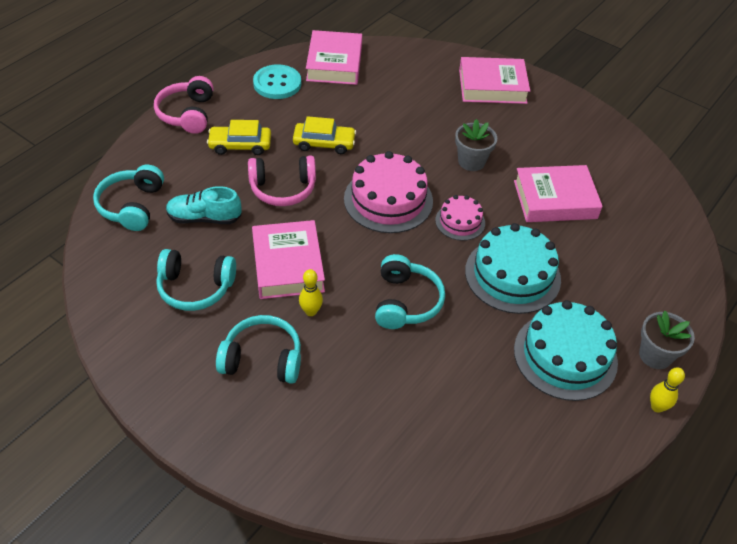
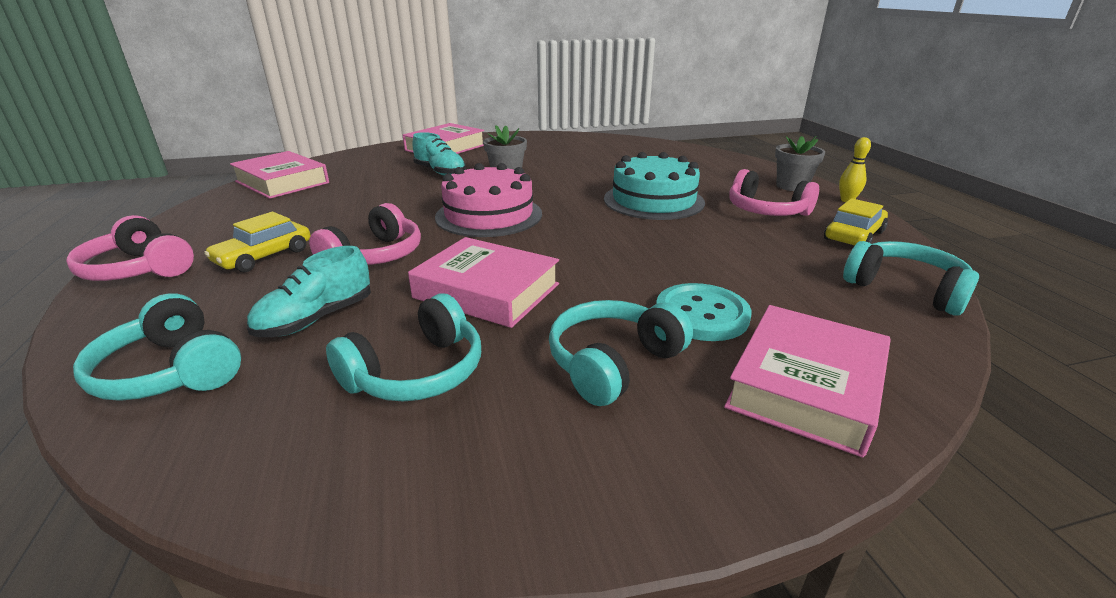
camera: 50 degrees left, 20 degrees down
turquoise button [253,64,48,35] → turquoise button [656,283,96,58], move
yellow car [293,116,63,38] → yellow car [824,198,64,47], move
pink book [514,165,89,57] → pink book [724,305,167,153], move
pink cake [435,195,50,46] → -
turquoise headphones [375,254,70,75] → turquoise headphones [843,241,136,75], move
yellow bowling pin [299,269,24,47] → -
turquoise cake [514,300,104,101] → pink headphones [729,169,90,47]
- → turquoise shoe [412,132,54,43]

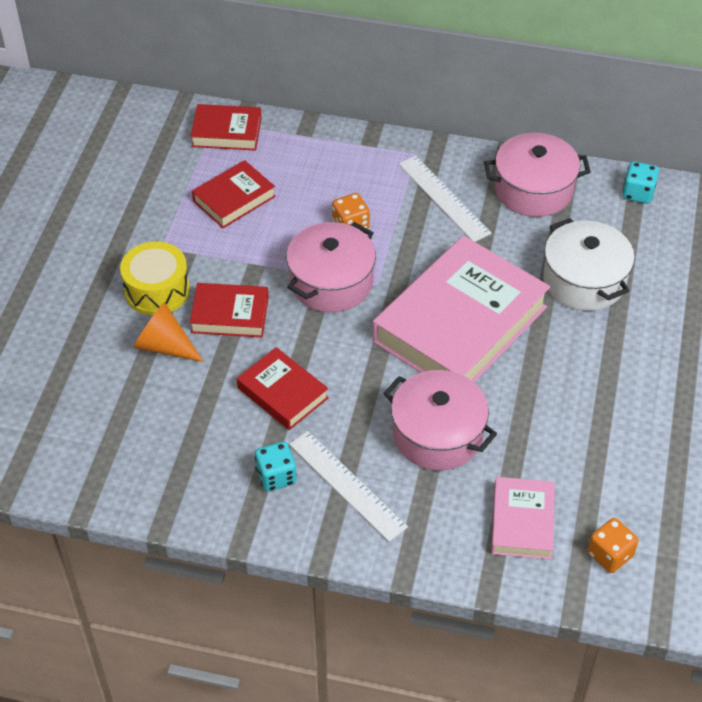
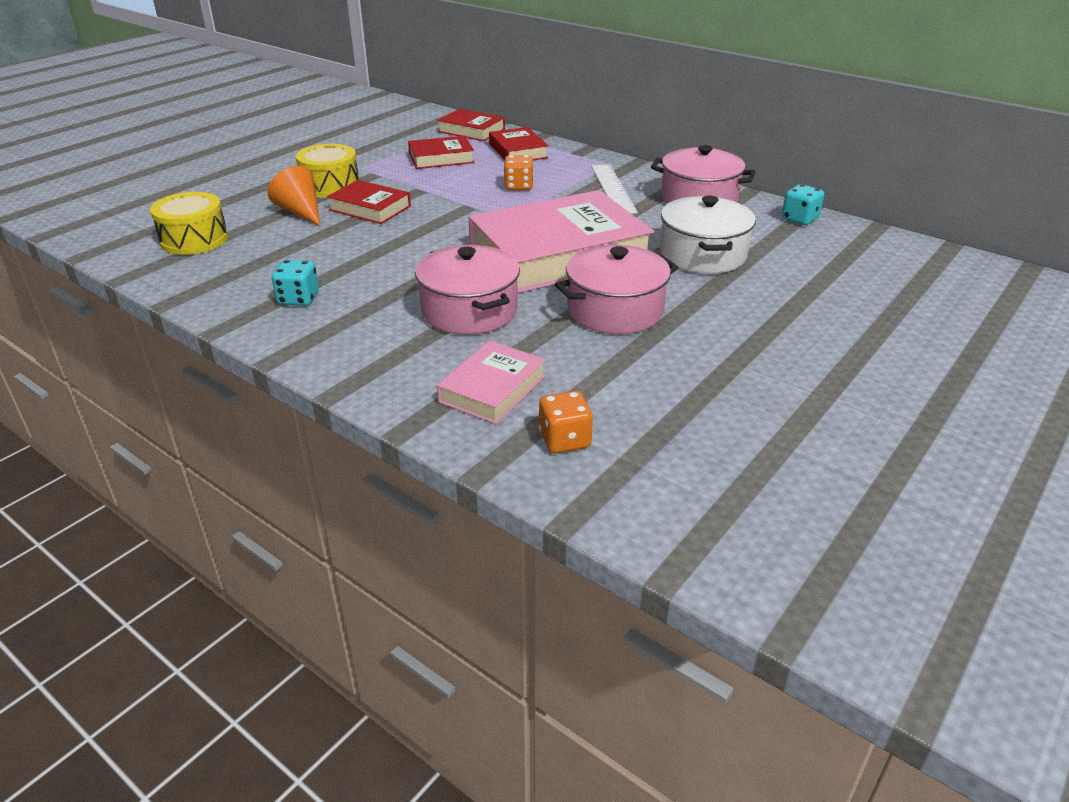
camera: 25 degrees right, 15 degrees down
pink pot [286,222,90,90] → pink pot [555,245,124,89], move
red book [237,347,92,83] → red book [489,127,59,33], move
white ruler [289,431,119,111] → -
- → yellow drum [150,192,78,63]

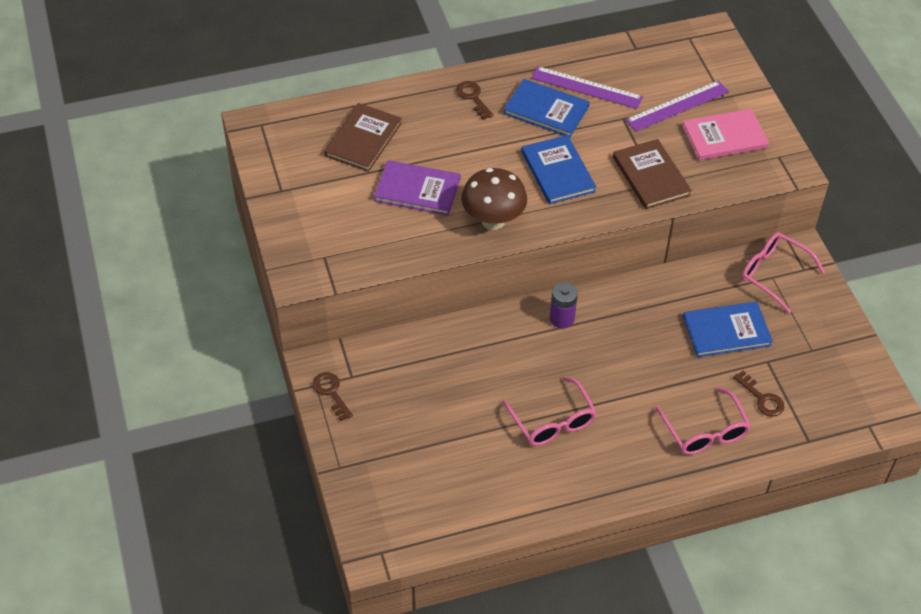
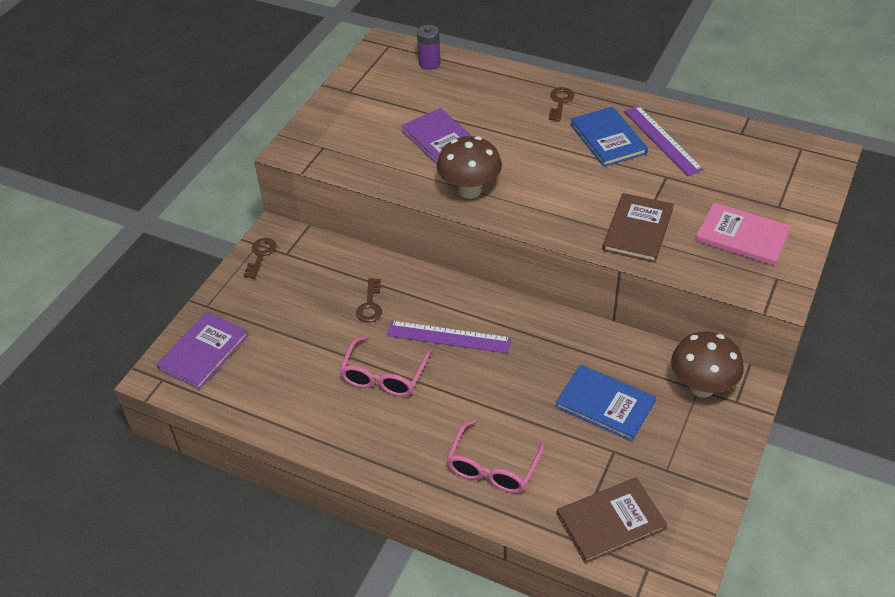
camera: 45 degrees right, 5 degrees down
purple ruler [626,80,103,52] → purple ruler [387,321,124,32], move
brown book [324,103,78,69] → brown book [557,477,110,87], move
blue book [521,135,75,69] → -
pink glasses [741,232,84,81] → brown mushroom [671,332,73,66]
purple battery [550,282,28,46] → purple battery [417,25,24,45], move
brown key [733,371,52,46] → brown key [356,278,26,45], move
- → purple book [156,312,93,78]

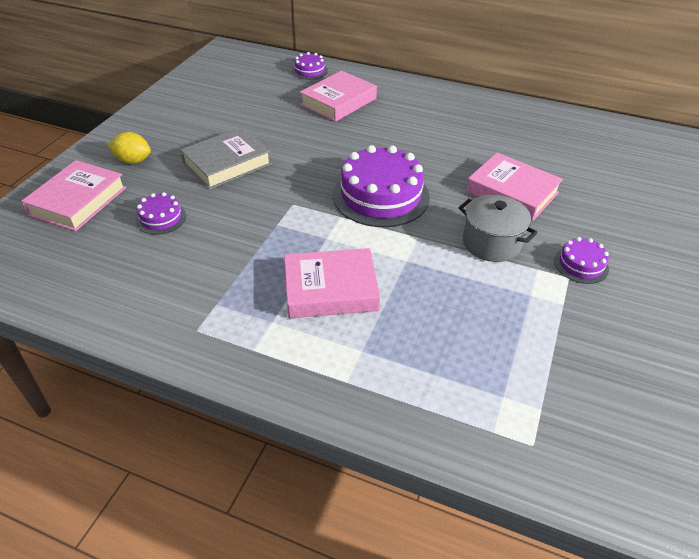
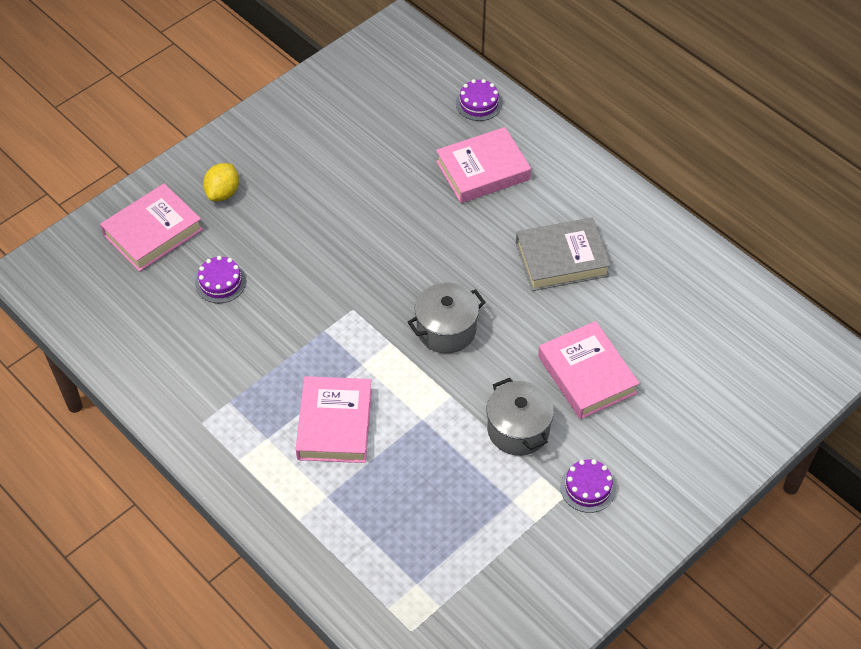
camera: 25 degrees right, 10 degrees up
grey book [180,127,92,63] → grey book [516,218,95,73], move
yellow lemon [108,132,43,32] → yellow lemon [203,163,36,38], 75 degrees clockwise
purple cake [333,145,97,82] → grey pot [408,282,78,71]
pink book [284,248,96,70] → pink book [296,376,76,87], 75 degrees clockwise

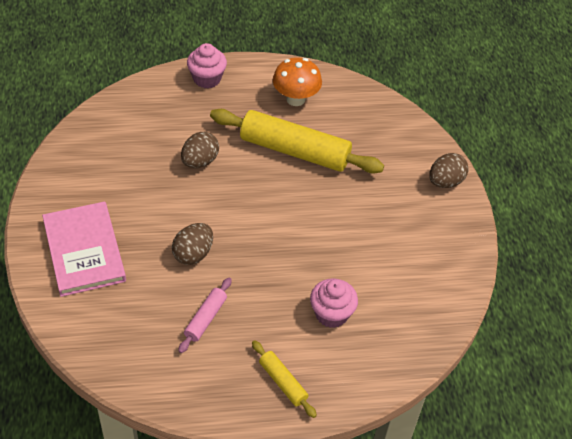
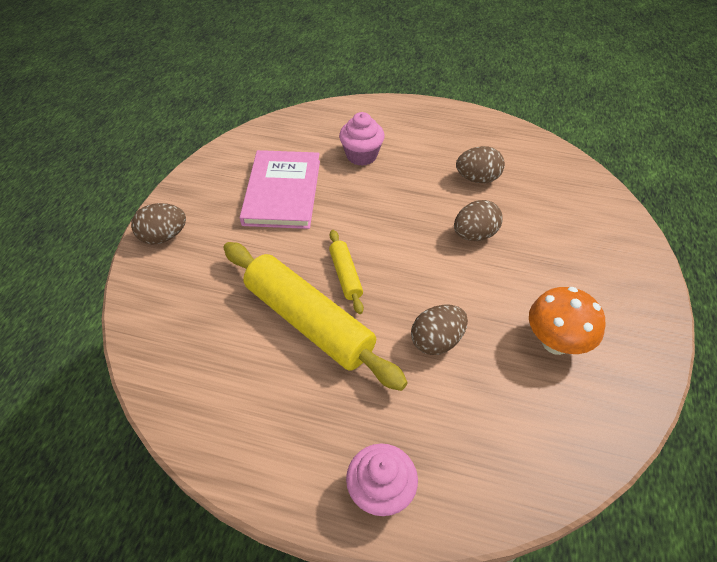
camera: 155 degrees left, 0 degrees up
orange mushroom [273,57,49,49] → orange mushroom [529,287,76,68], move
pink book [42,201,84,96] → pink book [240,150,80,79], move
pink rolling pin [178,278,54,75] → brown egg [456,146,49,37]
yellow rolling pin [252,340,65,78] → yellow rolling pin [329,230,35,84], move

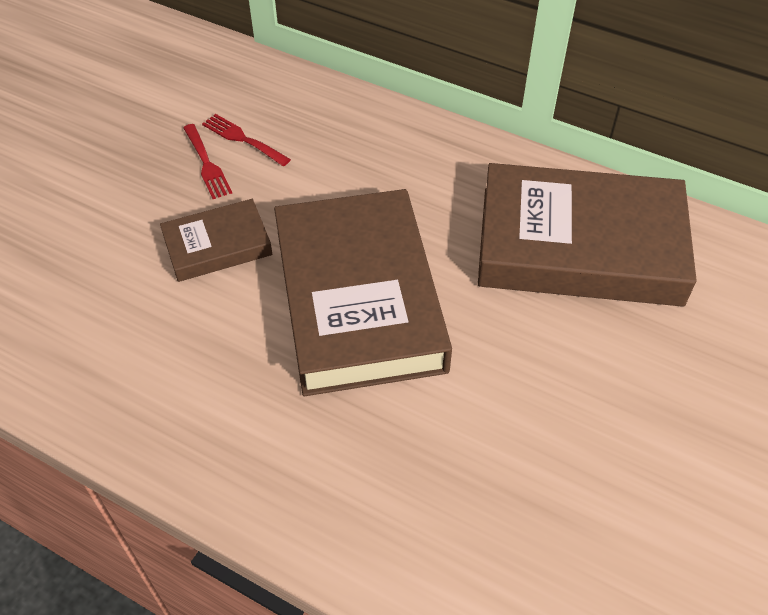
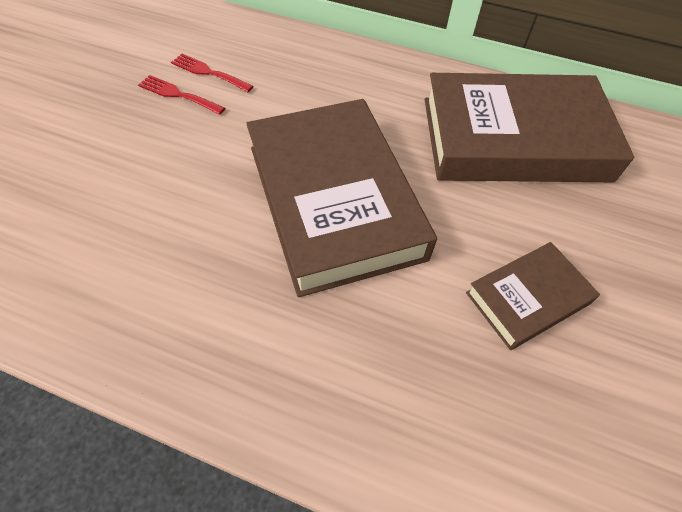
camera: 10 degrees left, 5 degrees up
red fork [183,124,49,75] → red fork [138,75,87,40], 150 degrees clockwise
brown book [160,199,113,83] → brown book [466,242,134,108], move

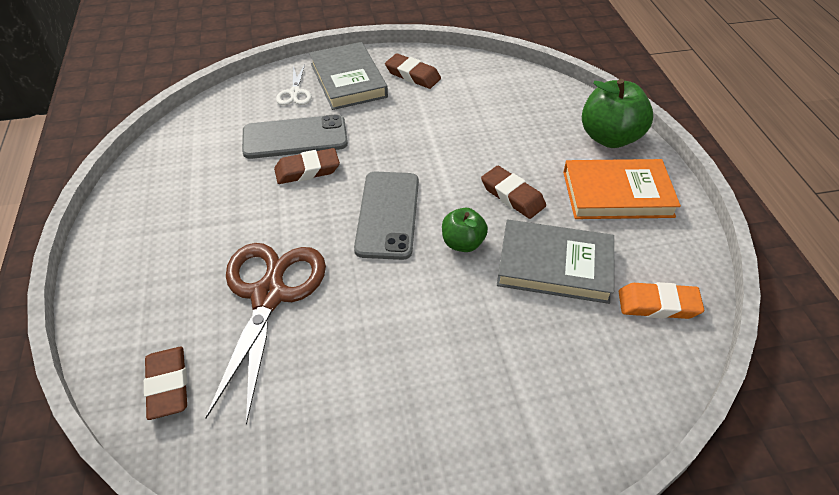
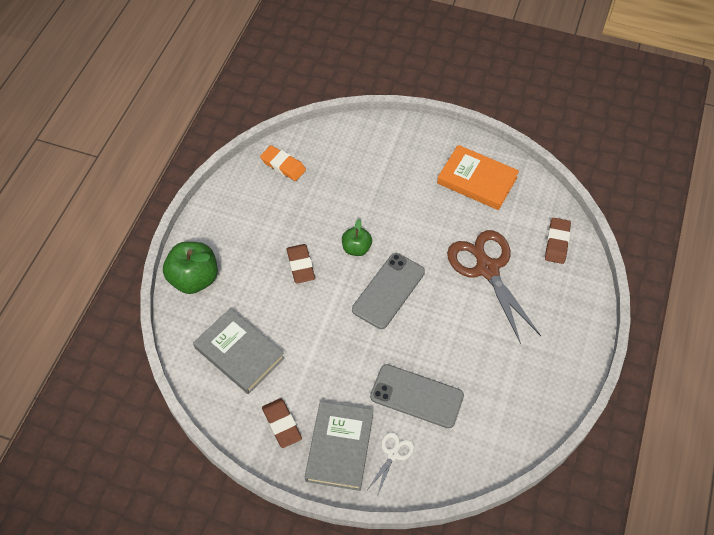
camera: 150 degrees left, 10 degrees up
brown eraser [274,148,66,36] → -
orange book [563,159,118,60] → orange book [437,145,82,65], move
grey book [497,219,117,85] → grey book [193,308,92,86], move
brown scissors [205,243,121,182] → brown scissors [447,230,94,114], 120 degrees clockwise

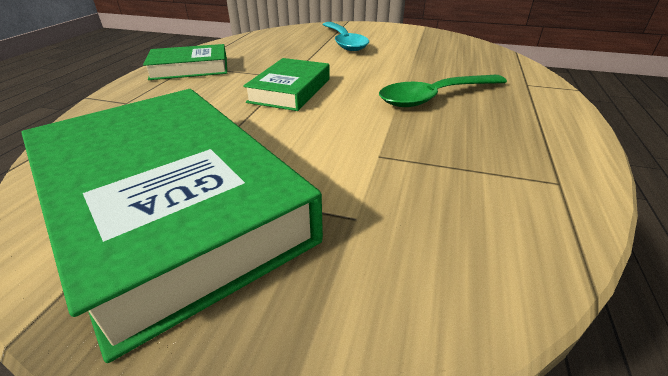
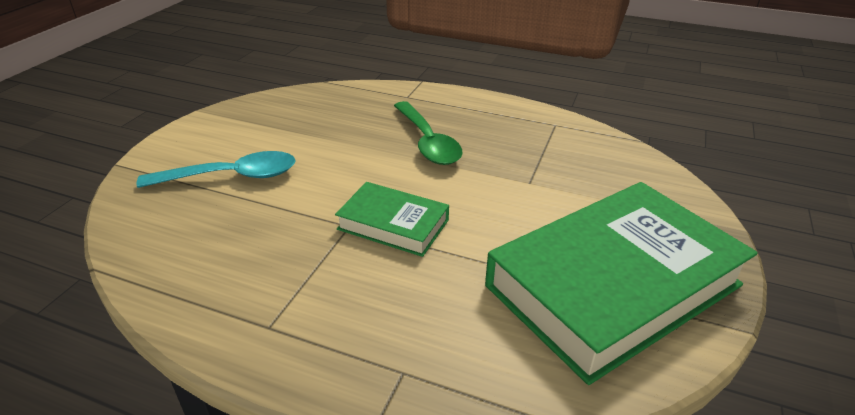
camera: 85 degrees left, 0 degrees up
green book [143,44,84,36] → -

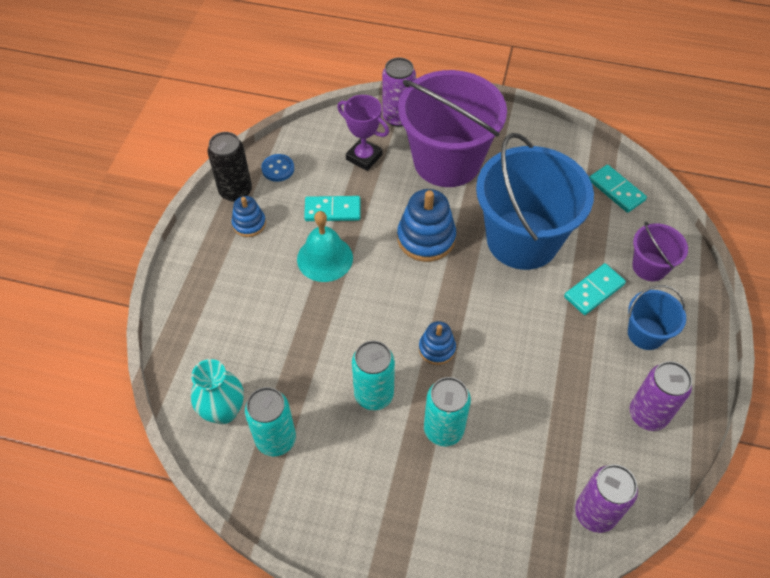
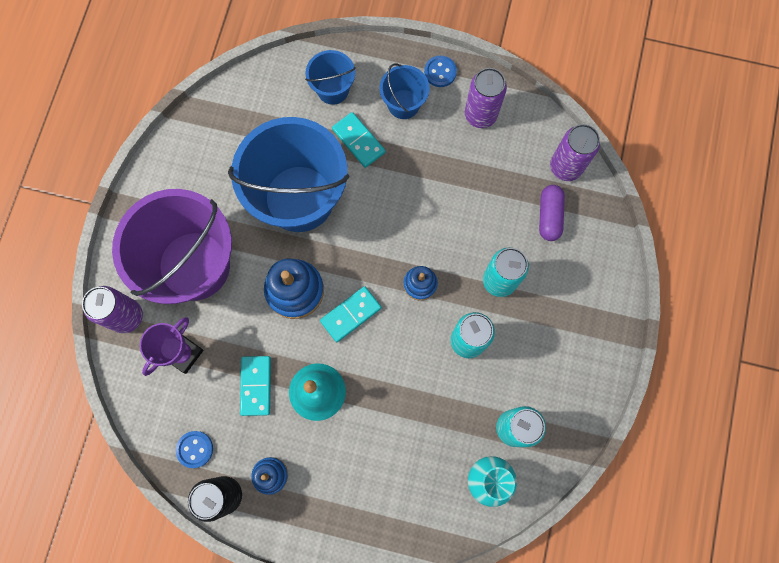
camera: 90 degrees left, 20 degrees up
turquoise domino [589,165,58,48] → turquoise domino [320,286,61,56], move
purple bucket [632,222,56,59] → blue bucket [305,50,51,55]
- → blue button [424,56,33,31]
- → purple capsule [539,185,26,56]

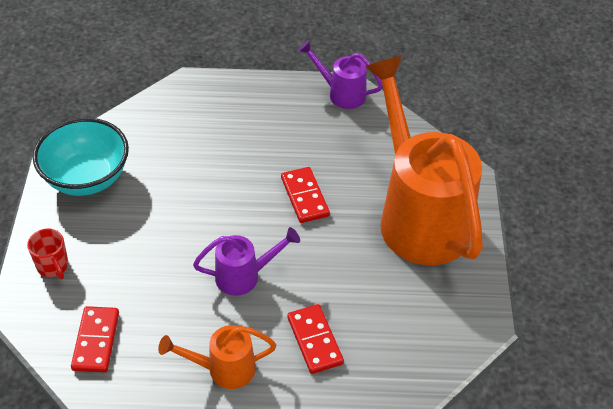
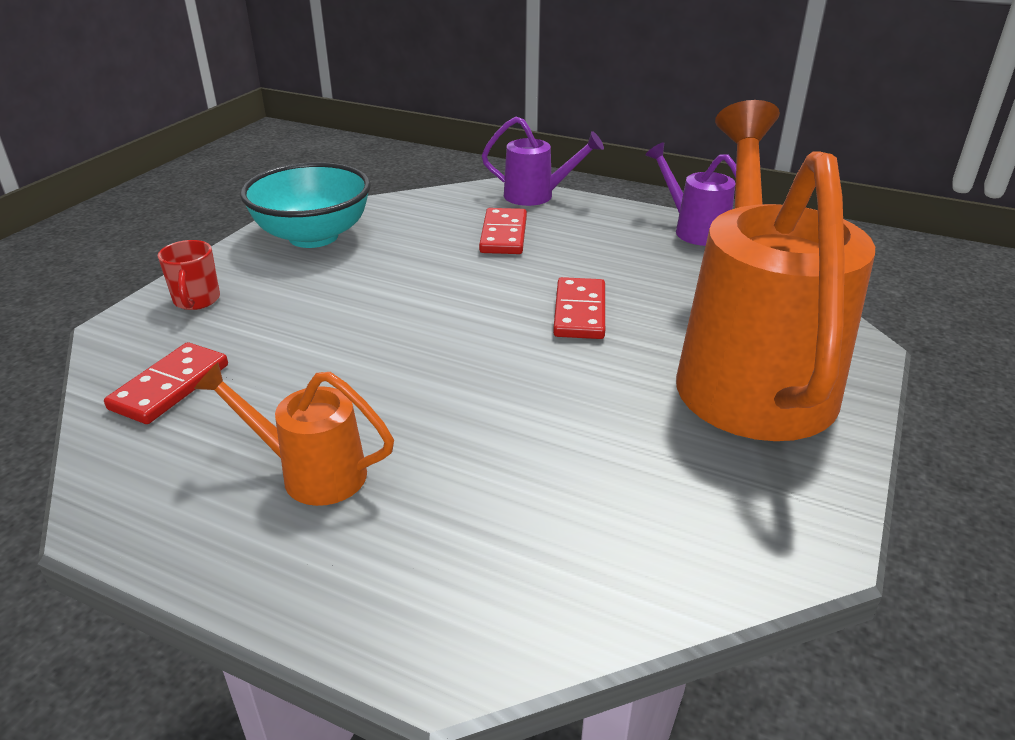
camera: 25 degrees right, 15 degrees down
purple watering can [193,227,107,69] → purple watering can [482,117,122,89], move
red domino [287,304,57,70] → red domino [479,208,48,46], move

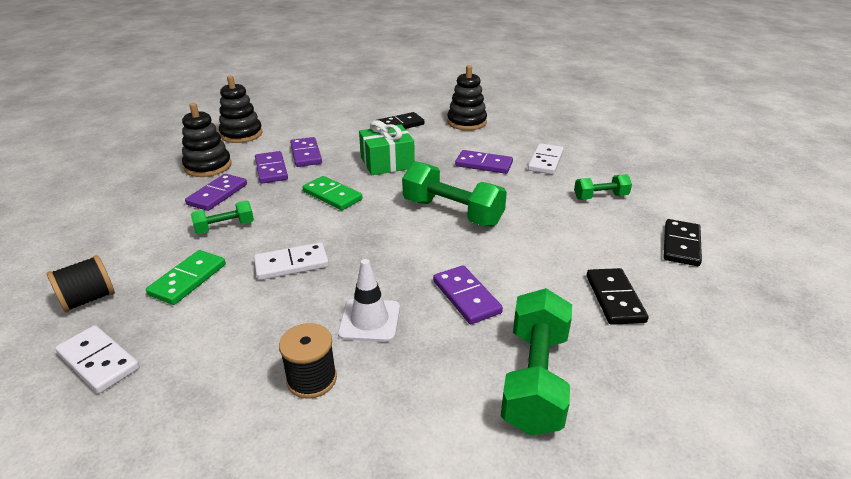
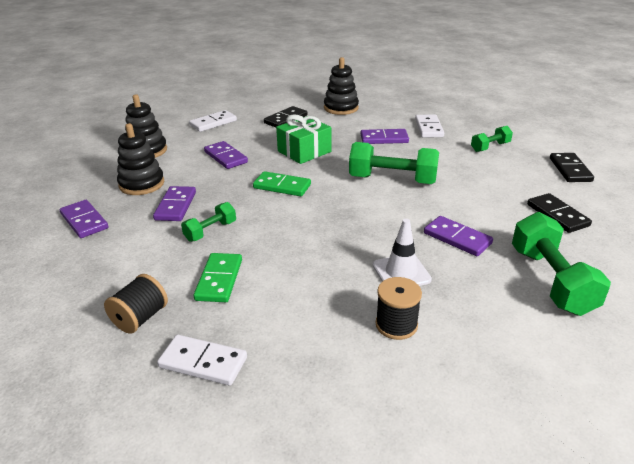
camera: 20 degrees left, 0 degrees up
purple domino [255,151,33,33] → purple domino [60,200,48,38], move
white domino [254,242,75,38] → white domino [189,110,48,22], move

